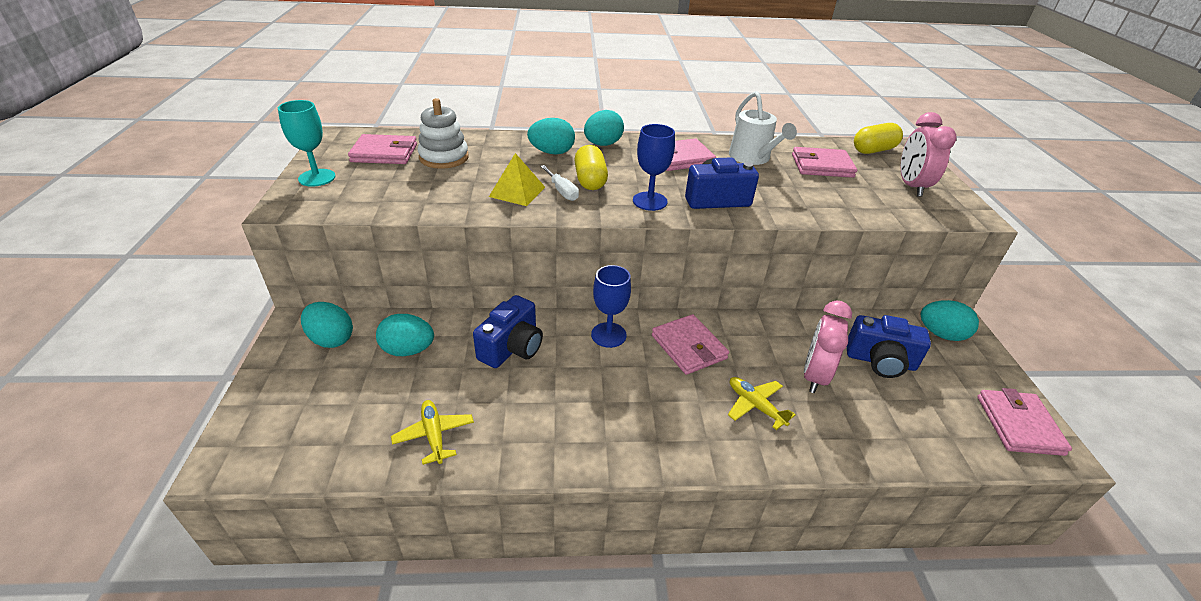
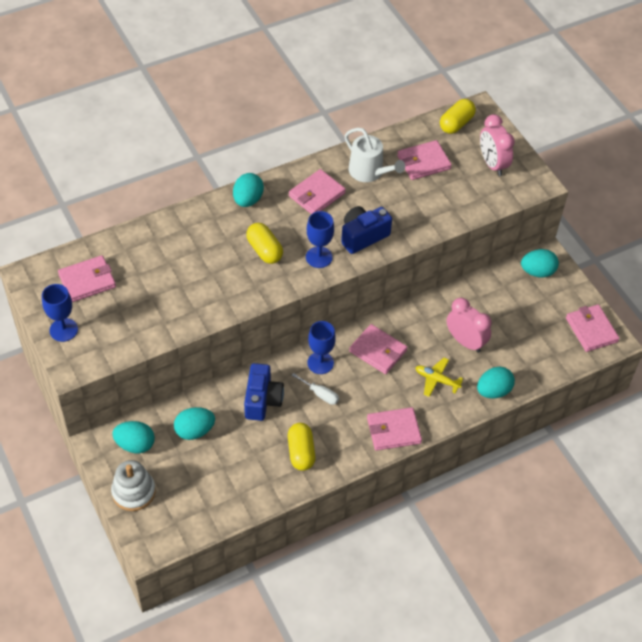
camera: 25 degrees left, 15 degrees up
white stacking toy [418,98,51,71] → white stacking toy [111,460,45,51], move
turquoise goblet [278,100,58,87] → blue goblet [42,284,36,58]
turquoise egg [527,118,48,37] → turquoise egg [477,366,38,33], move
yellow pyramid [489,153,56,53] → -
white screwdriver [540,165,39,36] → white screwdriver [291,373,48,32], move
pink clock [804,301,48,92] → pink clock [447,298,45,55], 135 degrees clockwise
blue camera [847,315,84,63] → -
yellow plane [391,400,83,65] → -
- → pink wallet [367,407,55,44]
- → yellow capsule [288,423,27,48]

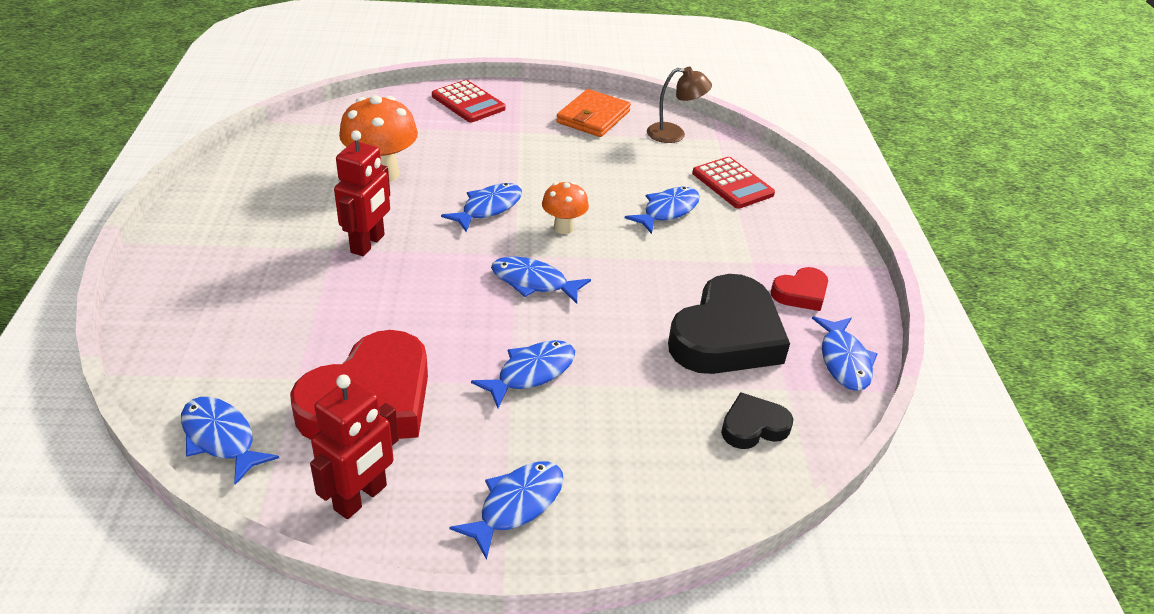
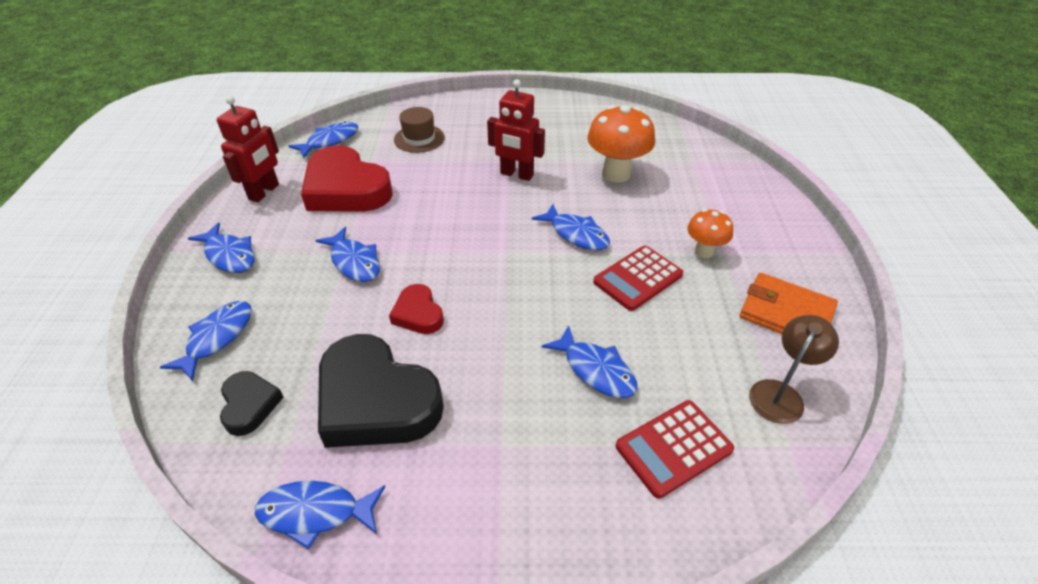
camera: 95 degrees right, 5 degrees up
brown lamp [647,67,65,76] → brown lamp [749,315,90,109], 150 degrees counterclockwise
red calculator [432,80,74,42] → red calculator [593,246,90,65], move
orange mushroom [542,182,47,52] → orange mushroom [687,209,46,49], move
blue fish [491,256,100,48] → blue fish [160,301,92,80], move
red heart [770,267,58,44] → red heart [389,284,55,50], move
red robot [310,375,89,144] → red robot [217,96,62,106], 105 degrees counterclockwise
- → brown hat [394,107,51,46]

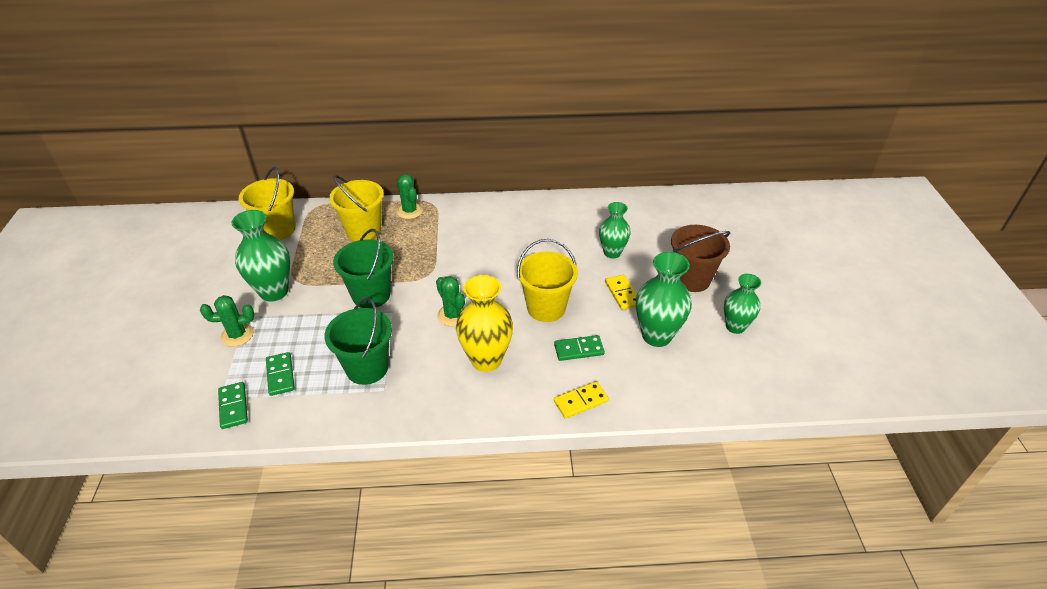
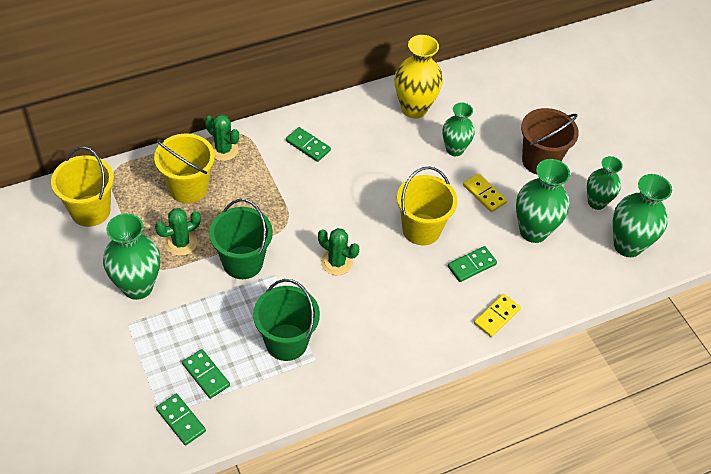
camera: 25 degrees left, 10 degrees up
yellow vase [456,275,57,97] → yellow vase [395,35,48,84], move
green cactus [200,295,54,52] → green cactus [155,208,46,48], move
- → green domino [286,127,45,35]
- → green vase [613,174,59,83]

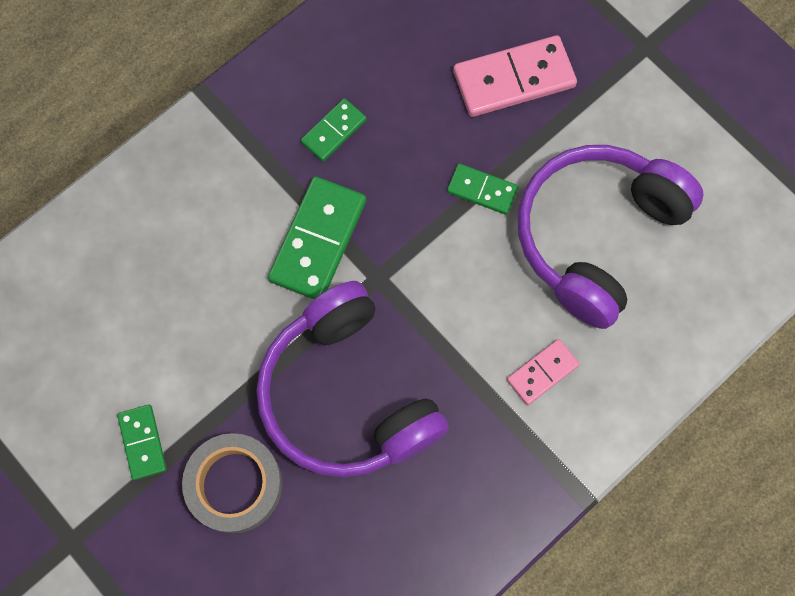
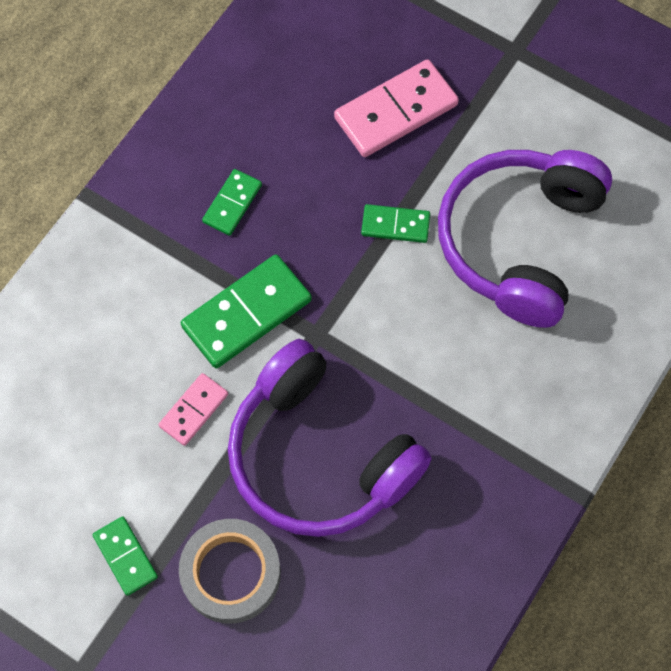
camera: 15 degrees left, 5 degrees down
green domino [268,176,98,123] → green domino [181,254,131,114], 45 degrees clockwise
pink domino [507,339,73,66] → pink domino [158,373,70,73], move

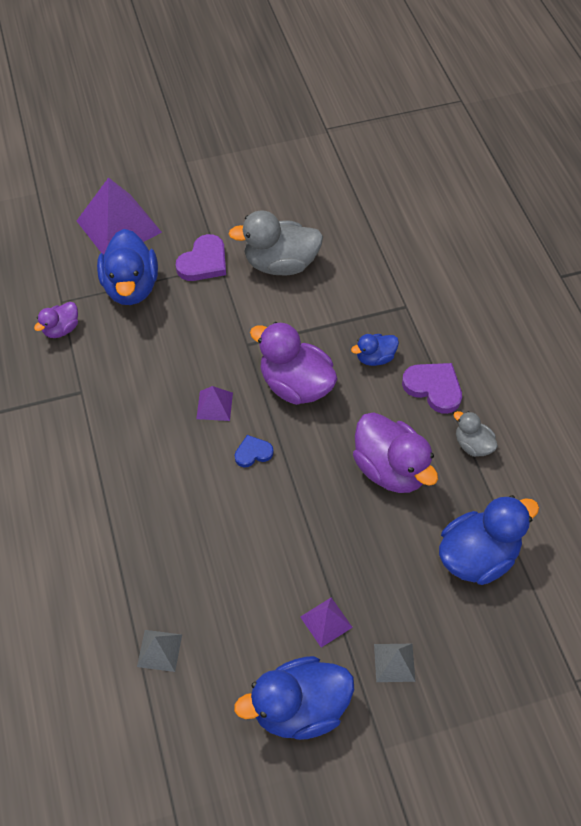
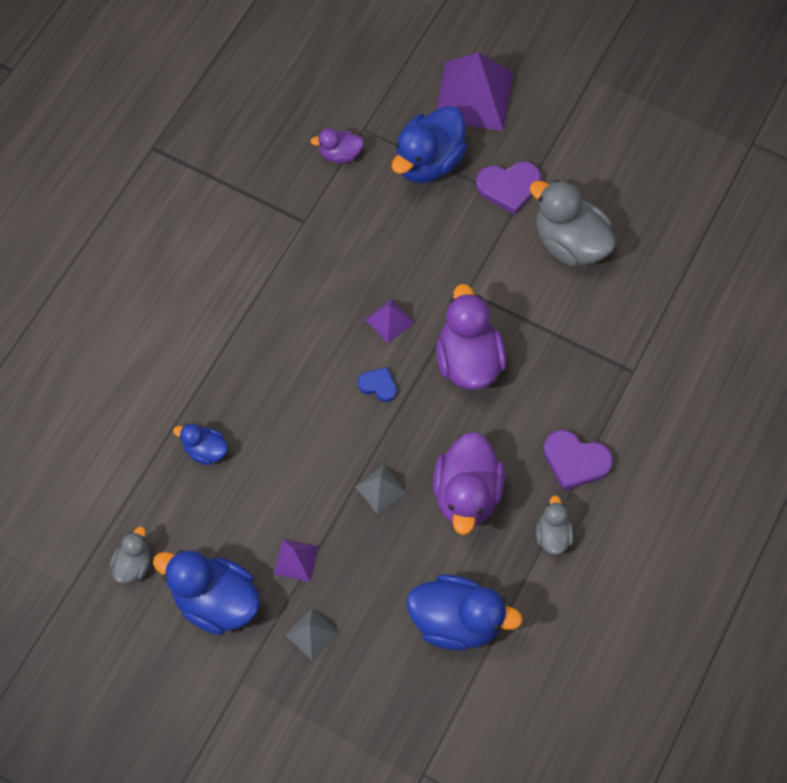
camera: 45 degrees right, 10 degrees up
blue duck [351,334,48,32] → blue duck [173,424,55,41], move
purple heart [402,363,60,51] → purple heart [543,430,70,61], 120 degrees clockwise
grey pyramid [137,630,45,42] → grey pyramid [355,465,51,49], move
- → grey duck [110,526,41,58]

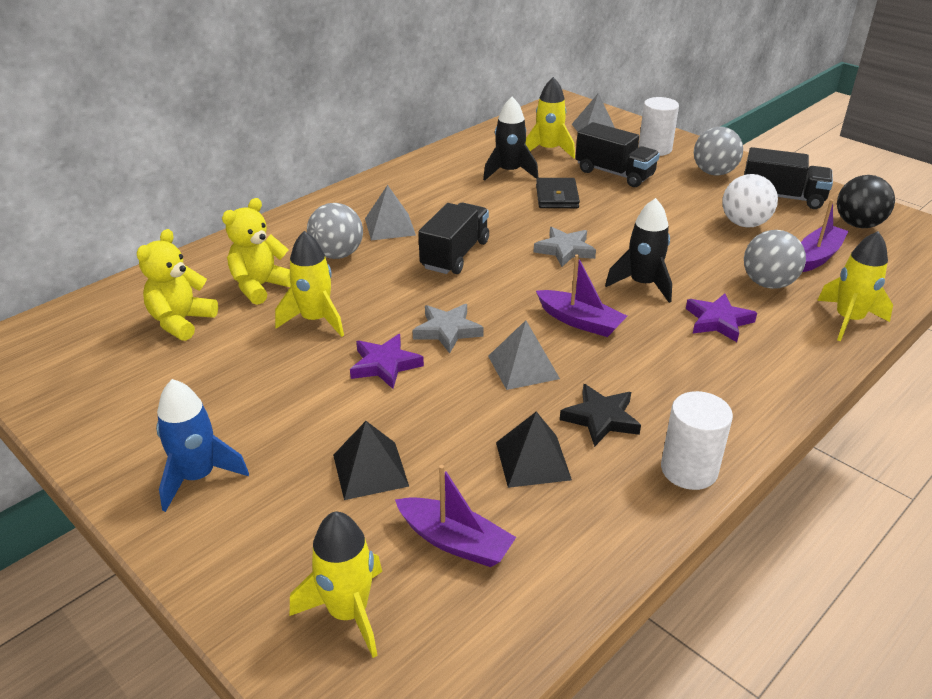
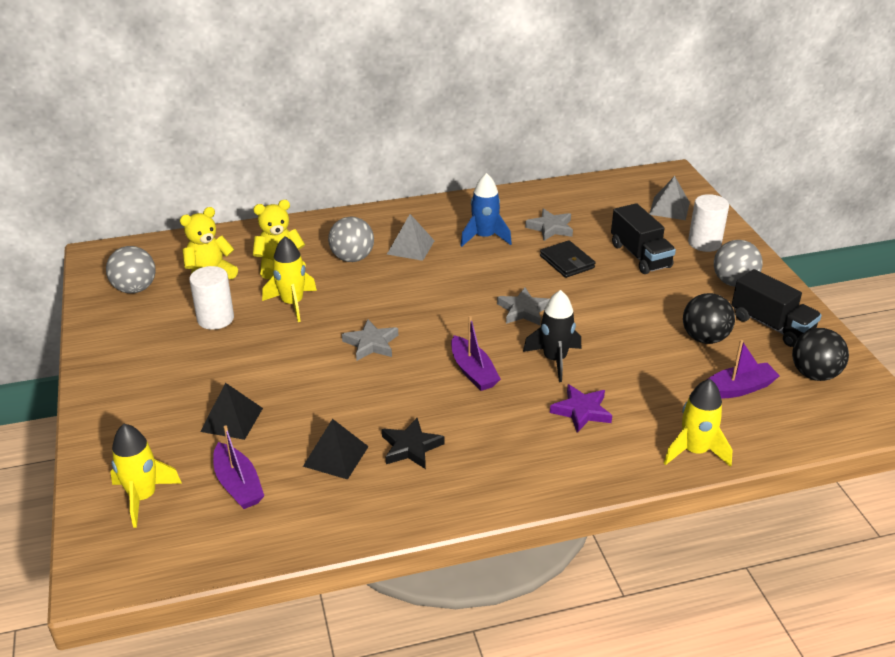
camera: 30 degrees right, 0 degrees up
yellow rocket [525,77,50,81] → -
black rocket [483,97,55,84] → grey star [525,208,48,33]
white ball [722,174,56,54] → black ball [683,293,52,51]
black wallet [536,178,44,30] → black wallet [540,240,55,38], 60 degrees counterclockwise
black truck [418,203,71,71] → -
grey ball [744,230,62,59] → grey ball [106,246,50,47], move
grey pyramid [488,320,72,70] → -
purple star [350,334,74,55] → -
blue rocket [156,379,93,133] → blue rocket [460,173,52,74], move
white cylinder [661,391,72,99] → white cylinder [189,266,45,64], move

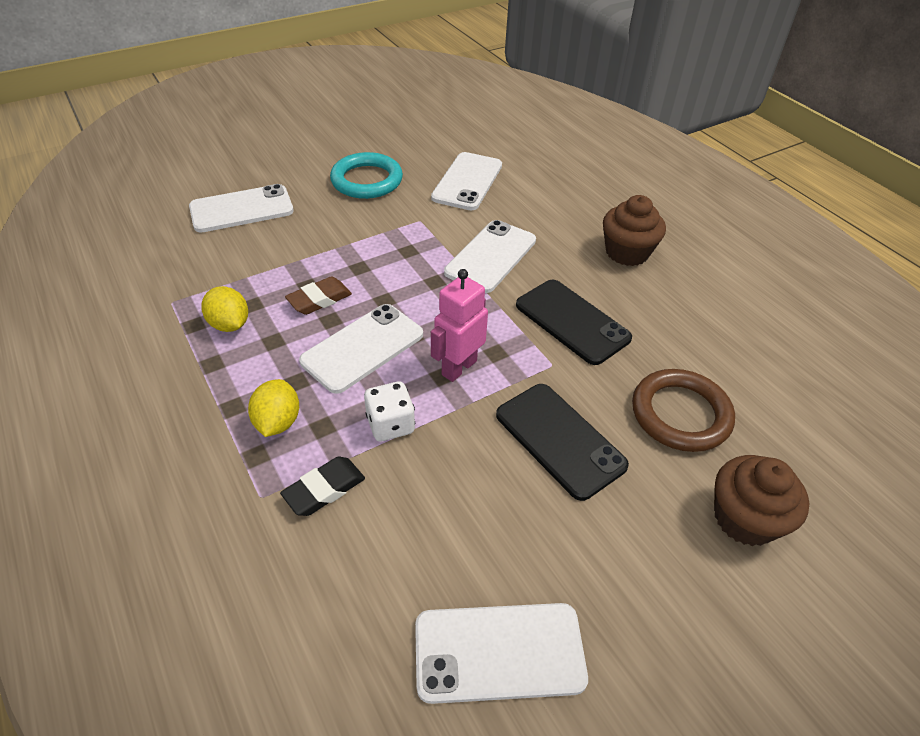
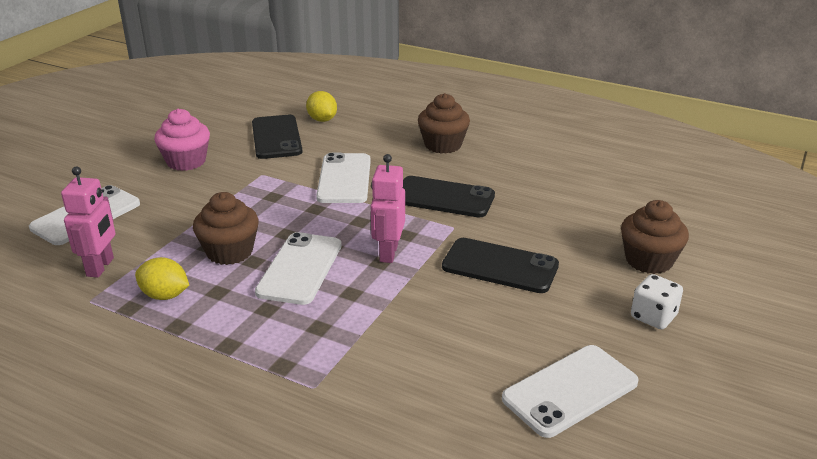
camera: 30 degrees left, 15 degrees down
turquoise ring [330,152,73,47] → pink cupcake [154,109,56,62]
white phone [431,152,71,58] → black phone [252,115,51,44]
brown eraser [285,277,67,38] → brown cupcake [193,192,66,73]
brown ring [632,369,103,83] → -
yellow lemon [248,379,51,58] → yellow lemon [306,91,31,31], move
white dice [364,381,51,60] → white dice [631,274,52,55], move
black eraser [280,457,85,59] → -
- → pink robot [61,167,54,111]

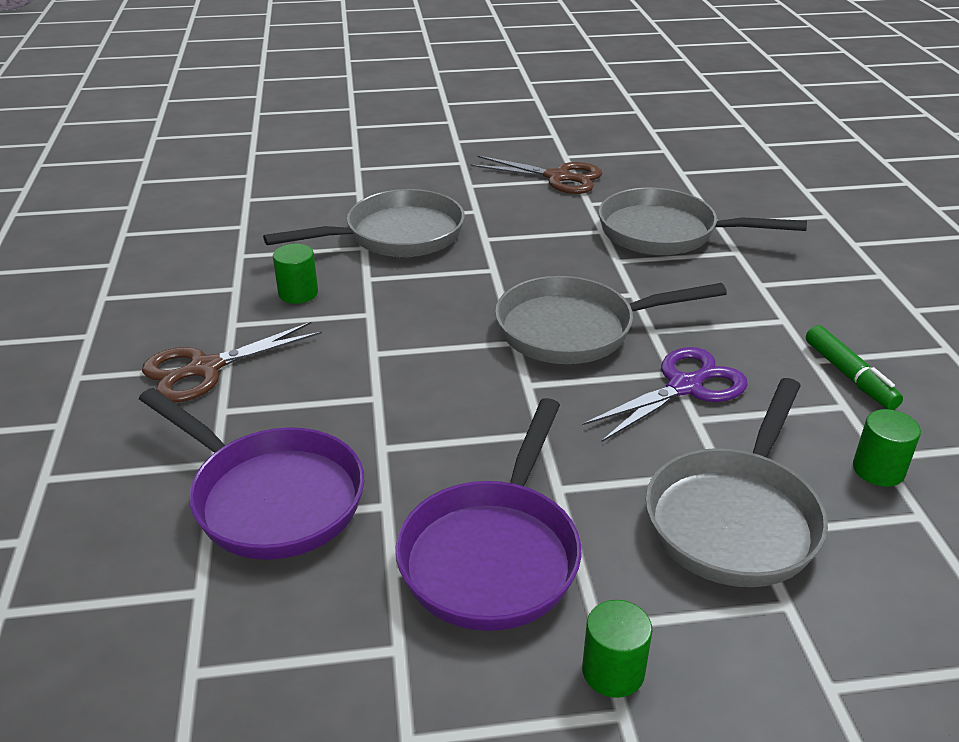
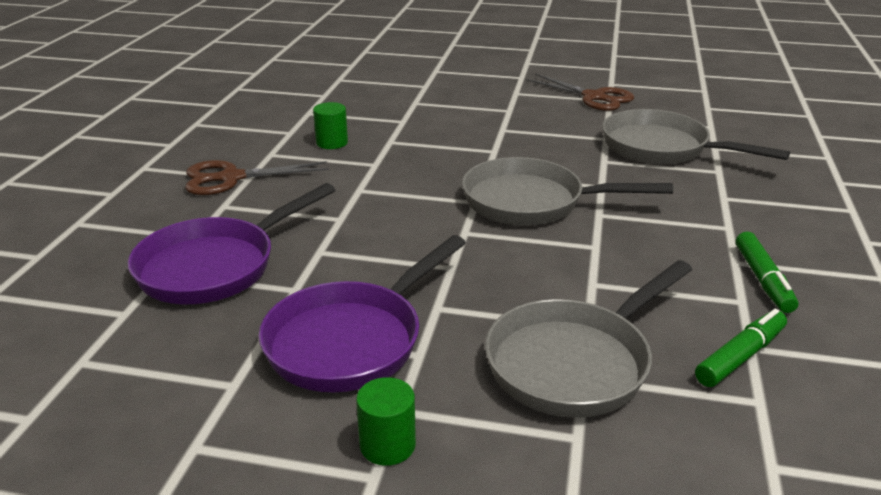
camera: 20 degrees right, 5 degrees down
grey pan [263,189,202,68] → -
purple scissors [582,347,166,95] → -
purple pan [139,388,225,172] → purple pan [128,183,207,121], 75 degrees clockwise
green cylinder [853,409,68,78] → green marker [695,309,92,78]

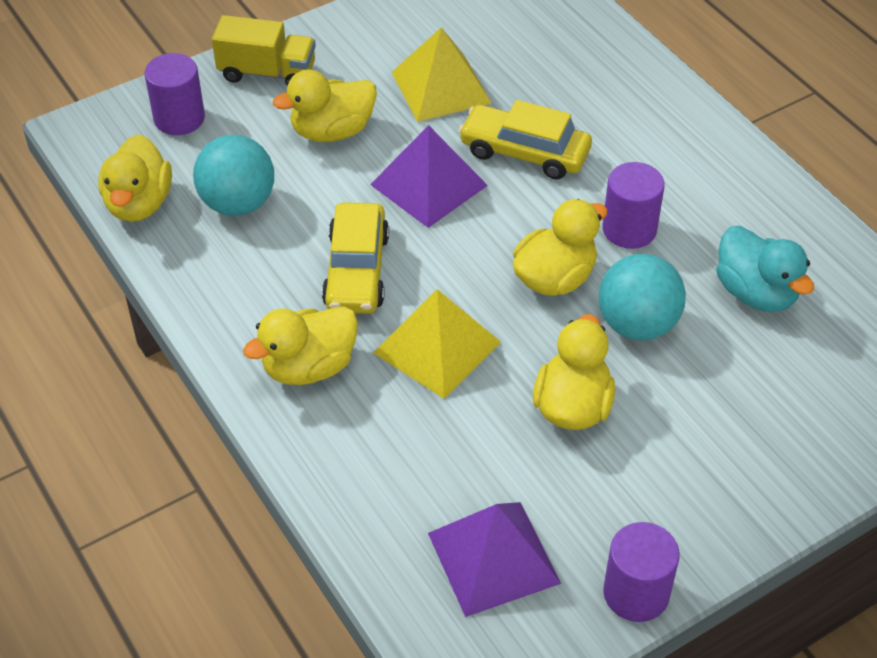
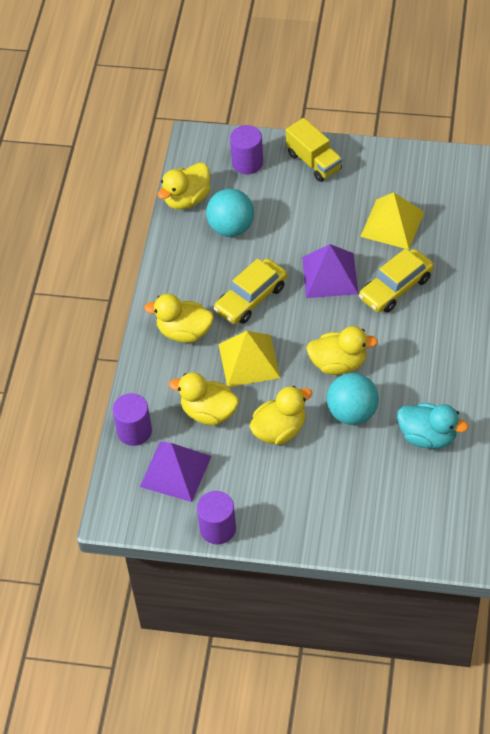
camera: 45 degrees right, 5 degrees up
yellow duck [273,69,104,73] → yellow duck [169,372,70,53], move
yellow car [459,100,133,79] → yellow car [359,248,75,65], 105 degrees counterclockwise
purple cylinder [602,162,63,87] → purple cylinder [113,393,39,53], move
turquoise duck [716,226,98,86] → turquoise duck [397,403,72,46], 75 degrees counterclockwise

